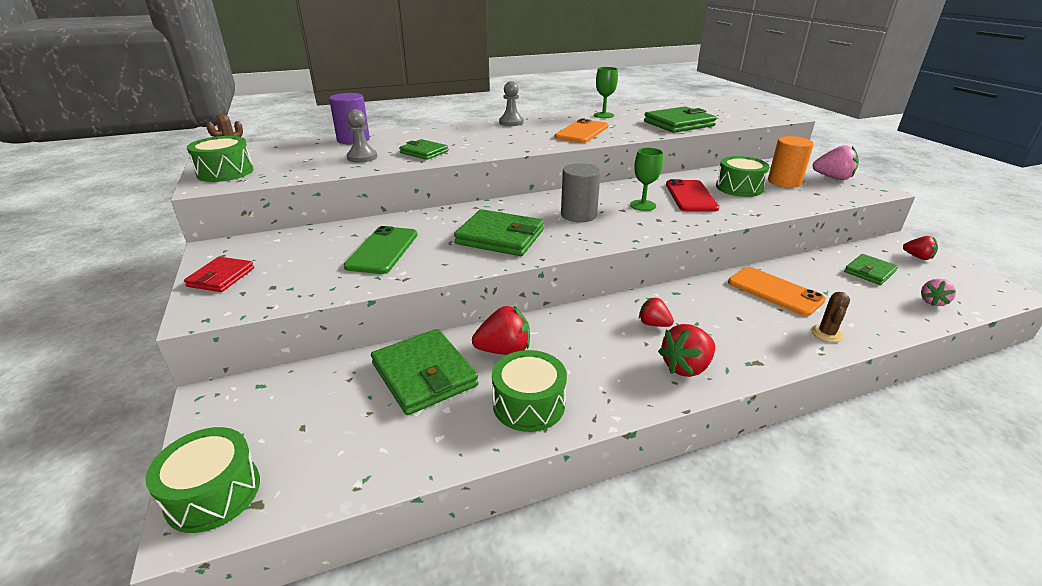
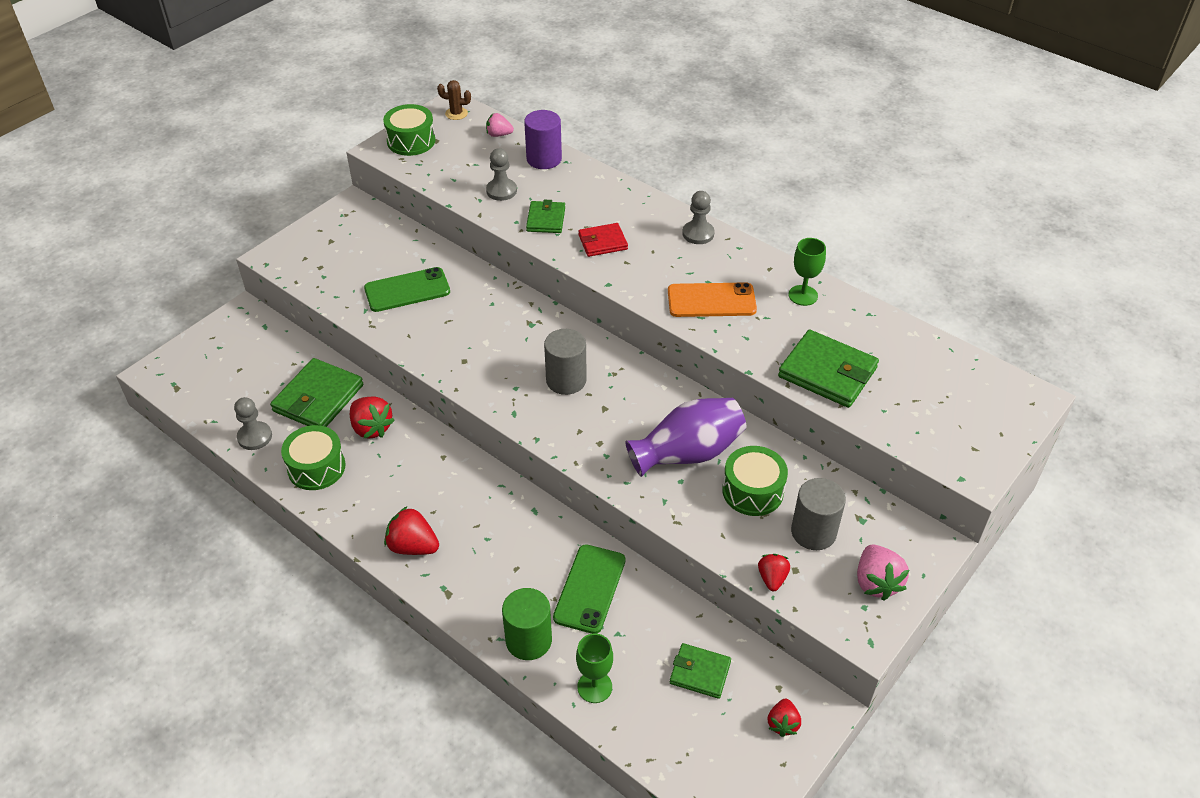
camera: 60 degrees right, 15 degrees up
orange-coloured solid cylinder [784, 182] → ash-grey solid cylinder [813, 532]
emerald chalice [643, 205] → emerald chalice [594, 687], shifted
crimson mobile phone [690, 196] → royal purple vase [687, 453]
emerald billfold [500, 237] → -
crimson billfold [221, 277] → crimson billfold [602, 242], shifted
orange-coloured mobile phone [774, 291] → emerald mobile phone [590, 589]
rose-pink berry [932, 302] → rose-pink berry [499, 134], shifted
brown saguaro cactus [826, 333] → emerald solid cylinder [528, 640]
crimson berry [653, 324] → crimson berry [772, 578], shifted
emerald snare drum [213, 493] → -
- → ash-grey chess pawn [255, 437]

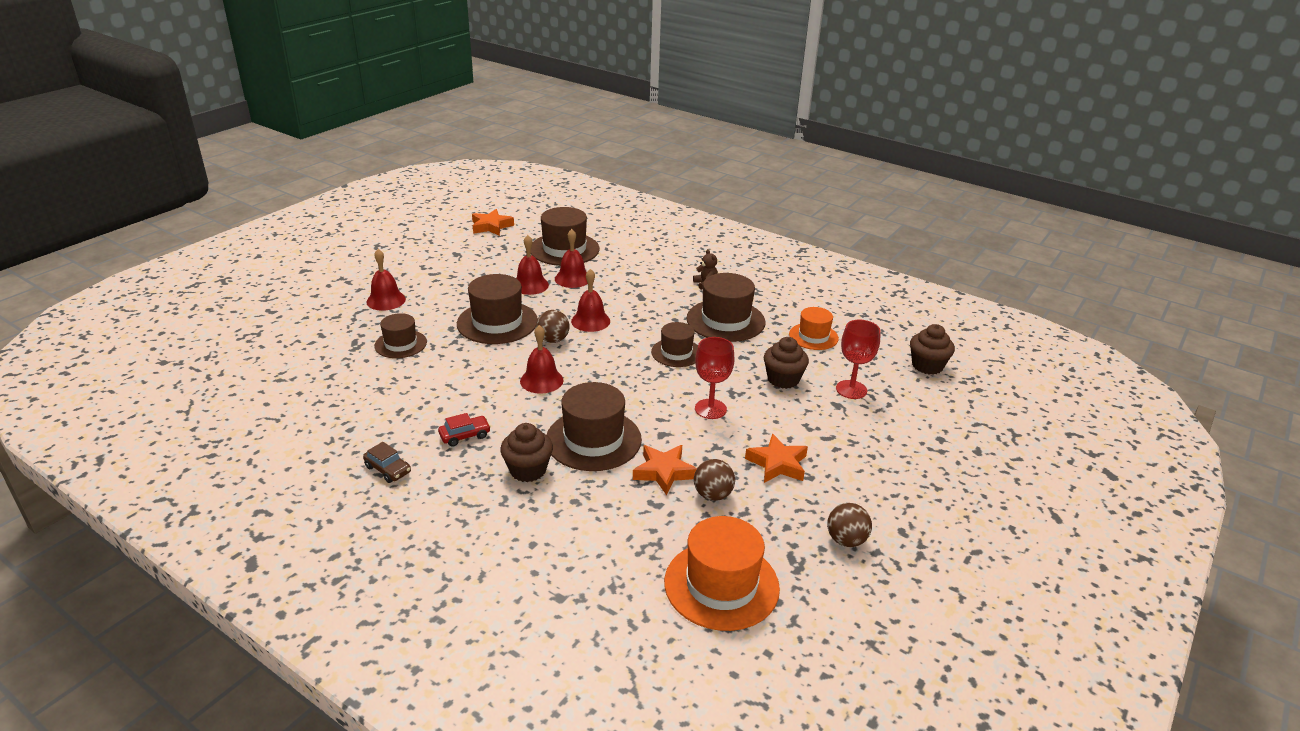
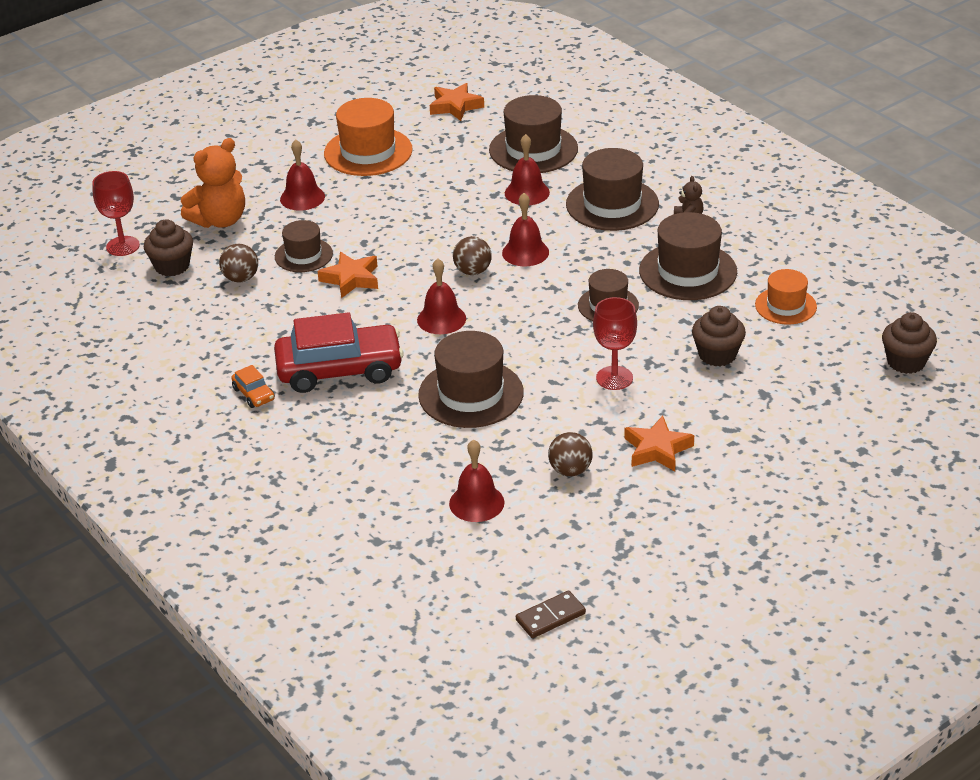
camera: 20 degrees right, 5 degrees up
crimson bell [530, 285] → crimson bell [476, 503], shifted
brown tall hat [497, 322] → brown tall hat [612, 204], shifted
crimson chalice [851, 389] → crimson chalice [123, 246], shifted
crimson automobile [465, 435] → crimson automobile [339, 370], x2.37
brown fairy cake [528, 470] → brown fairy cake [172, 266], shifted
brown automobile [388, 469] → orange-coloured automobile [254, 394]
orange-coloured star shape [664, 472] → orange-coloured star shape [351, 279], shifted
brown ball [846, 540] → brown ball [241, 278], shifted
orange-coloured tall hat [721, 585] → orange-coloured tall hat [368, 152], shifted
- → orange-coloured stuffed bear [220, 220]
- → brown domino piece [550, 617]

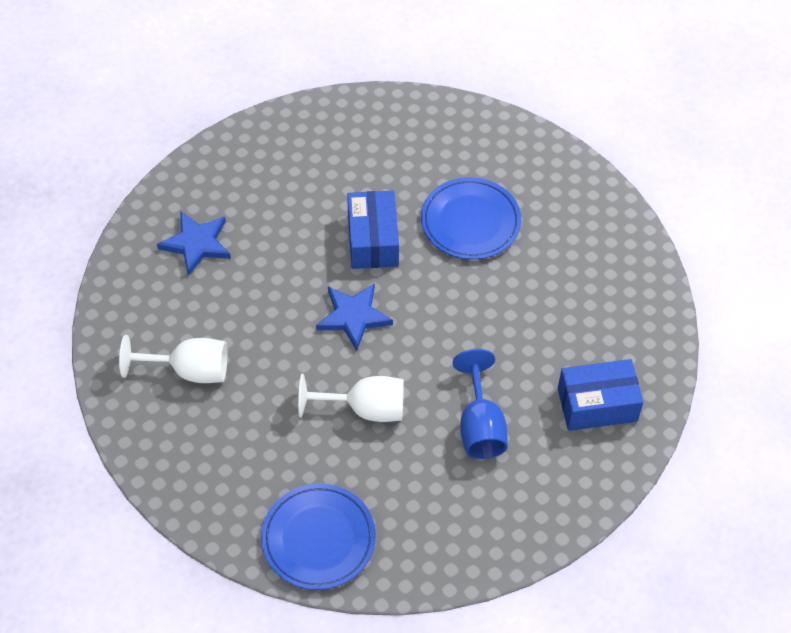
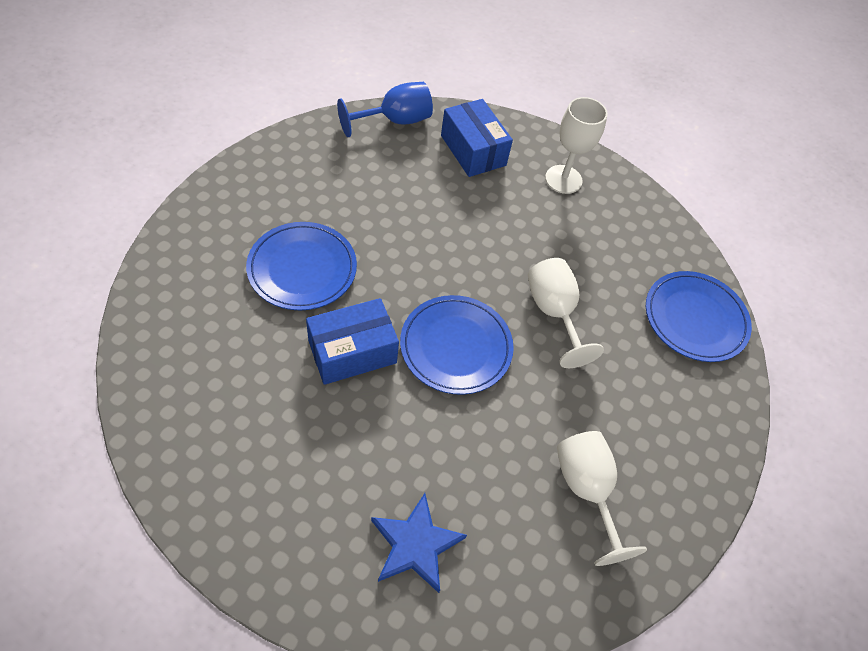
camera: 115 degrees left, 0 degrees up
cobalt star shape [353, 317] → cobalt dinner plate [456, 347]
cobalt chalice [480, 426] → cobalt chalice [395, 121], shifted
- → white chalice [563, 179]

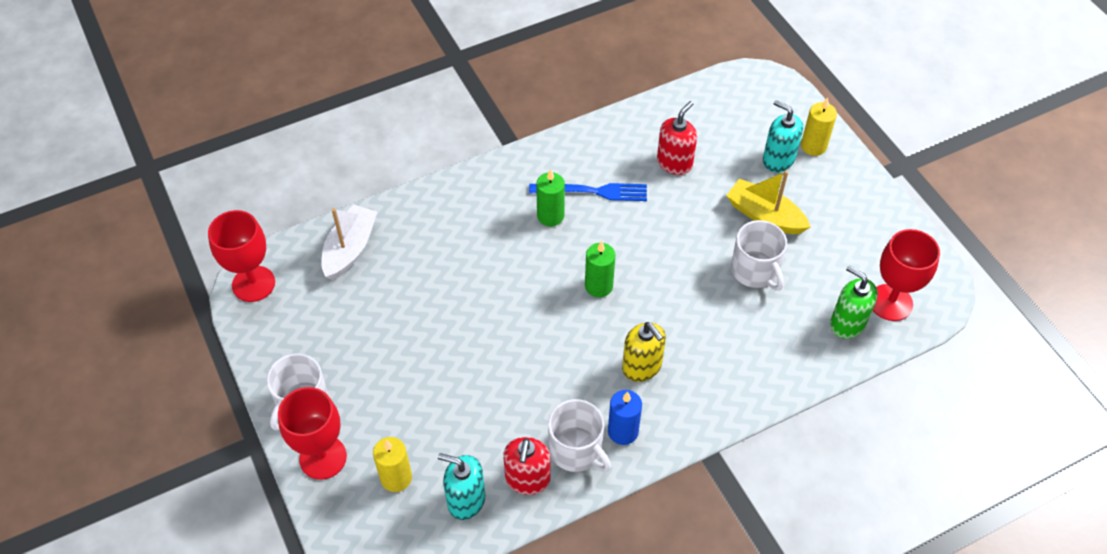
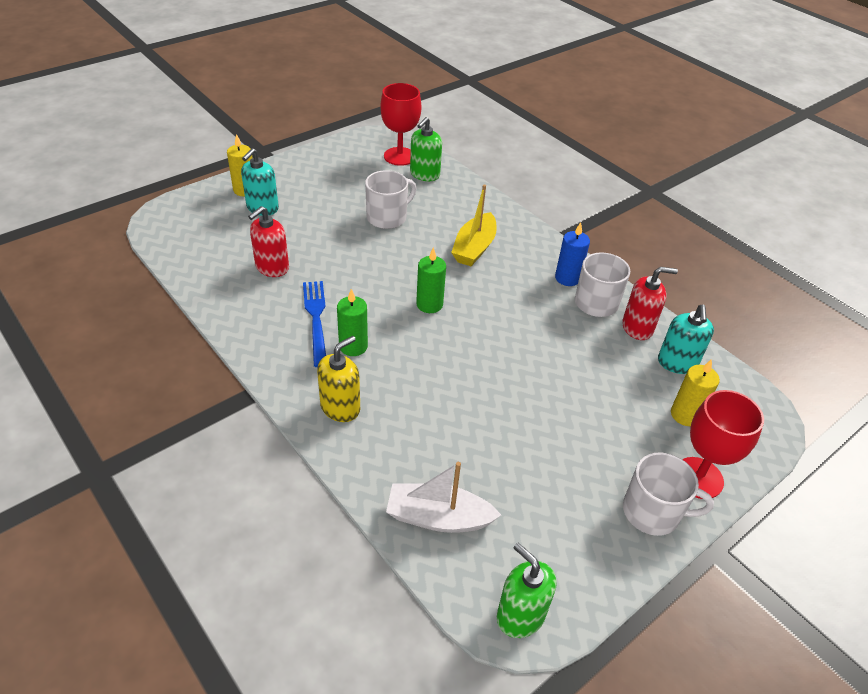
camera: 105 degrees left, 10 degrees down
crimson soap dispenser [674, 163] → crimson soap dispenser [272, 267], 75 degrees counterclockwise
yellow boat [764, 215] → yellow boat [474, 248], shifted
crimson chalice [253, 284] → emerald soap dispenser [520, 615]
yellow soap dispenser [642, 367] → yellow soap dispenser [340, 407], shifted

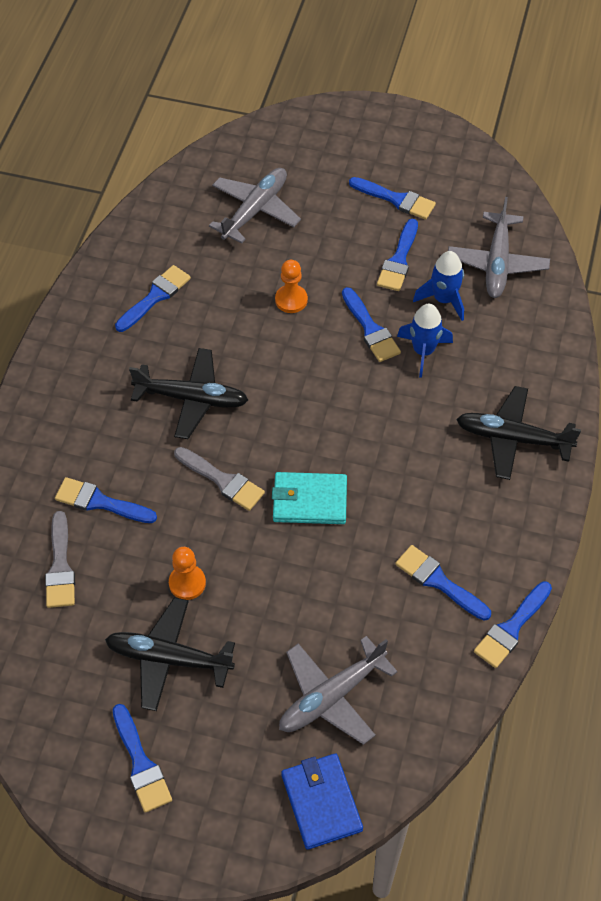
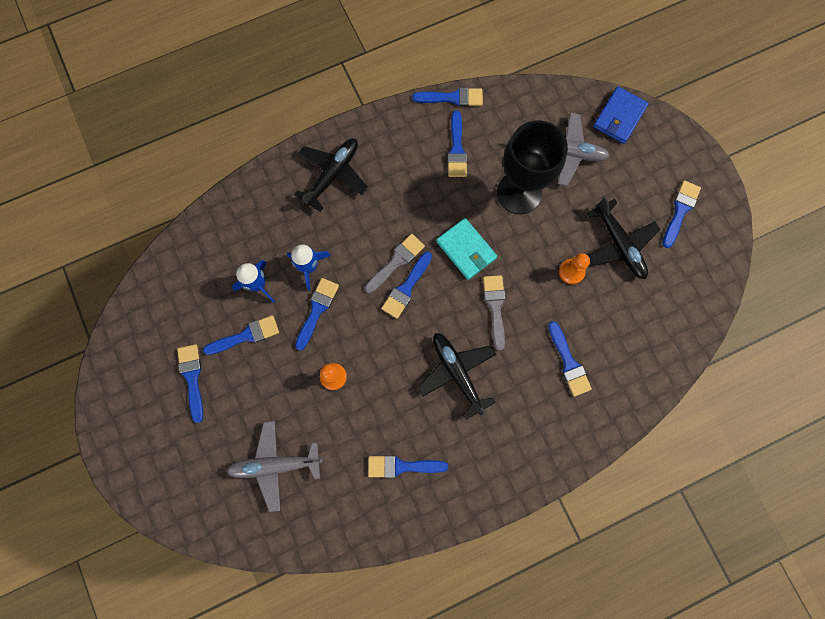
camera: 130 degrees left, 20 degrees up
ash-grey aeroplane [497, 263] → -
ebony aeroplane [512, 438] → ebony aeroplane [332, 175], 120 degrees counterclockwise
ash-grey brush [60, 566] → ash-grey brush [396, 261], shifted
- → ebony chalice [519, 193]
- → cobalt brush [406, 288]

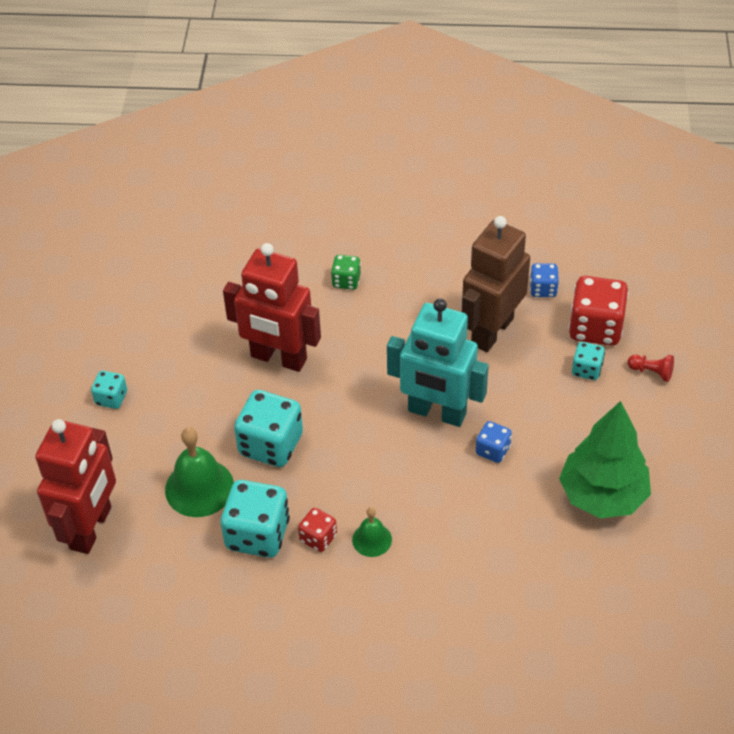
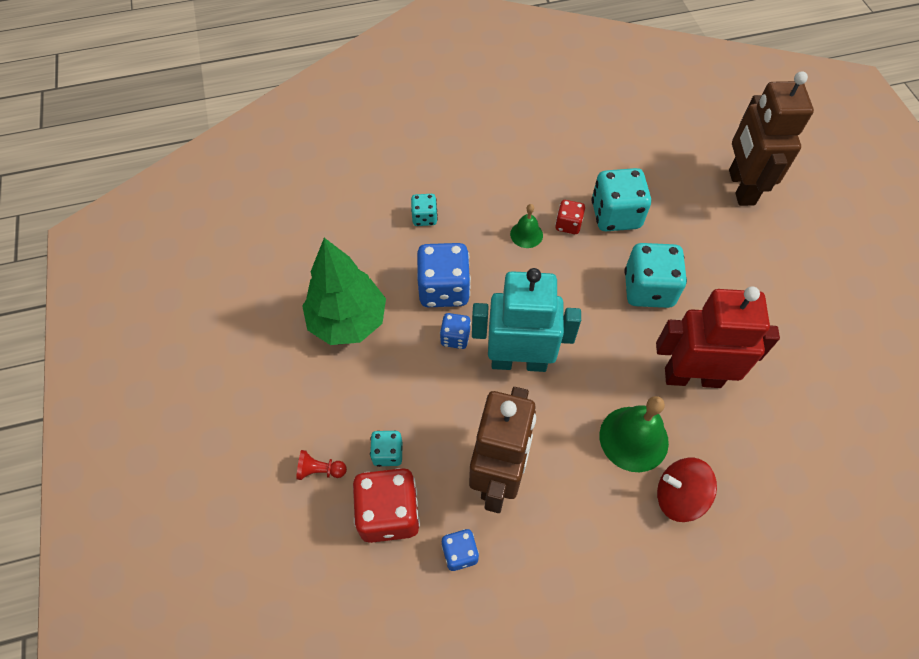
camera: 160 degrees right, 10 degrees up
emerald dice [346, 281] → crimson whirligig [679, 496]
turquoise dice [111, 398] → turquoise dice [424, 217], shifted
crimson robot figure [91, 528] → brown robot figure [740, 187]
emerald bell [199, 488] → emerald bell [633, 438], shifted
- → cobalt dice [444, 289]

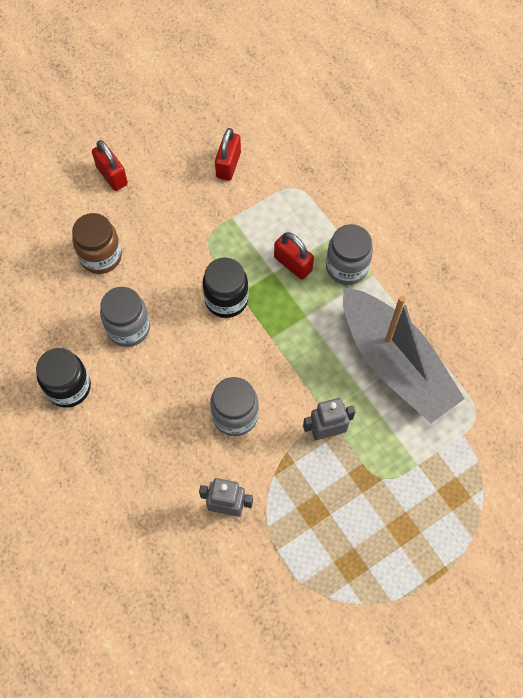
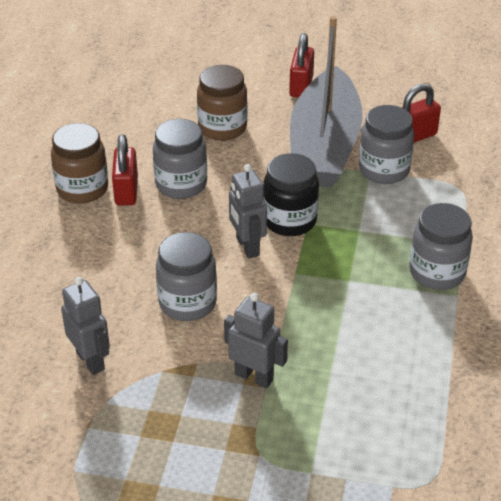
camera: 45 degrees right, 25 degrees down
crimson lock [293, 264] → crimson lock [126, 191], shifted
ash-grey boat [395, 363] → ash-grey boat [324, 146], shifted
ebony jar [69, 387] → brown jar [82, 189]
- → ash-grey jar [384, 170]
- → ash-grey robot figure [247, 247]

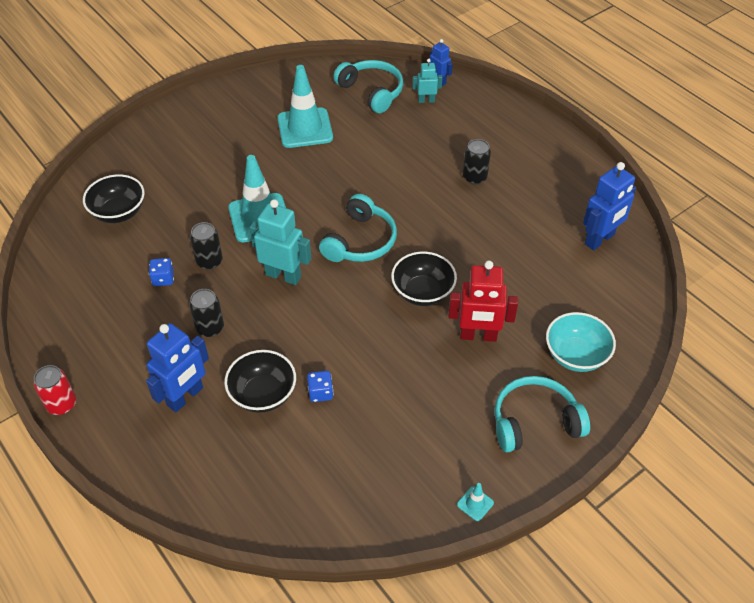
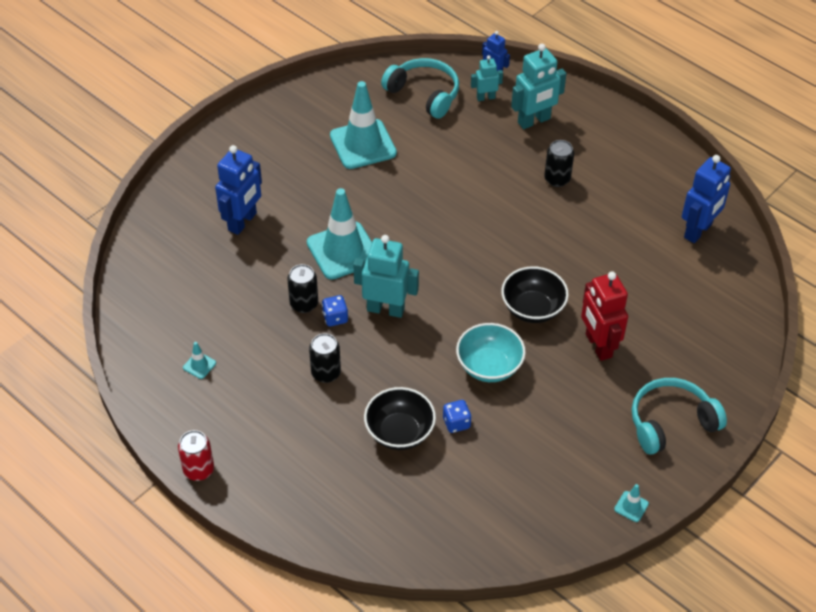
camera: 10 degrees left, 0 degrees up
ebony serving bowl [119, 212] → -
turquoise headphones [360, 241] → -
cobalt dice [163, 279] → cobalt dice [335, 318], shifted
crimson robot figure [478, 336] → crimson robot figure [598, 345], 75 degrees clockwise
turquoise serving bowl [575, 355] → turquoise serving bowl [489, 366], shifted
cobalt robot figure [185, 397] → cobalt robot figure [242, 222], shifted
- → turquoise robot figure [534, 121]
- → turquoise safety cone [199, 365]

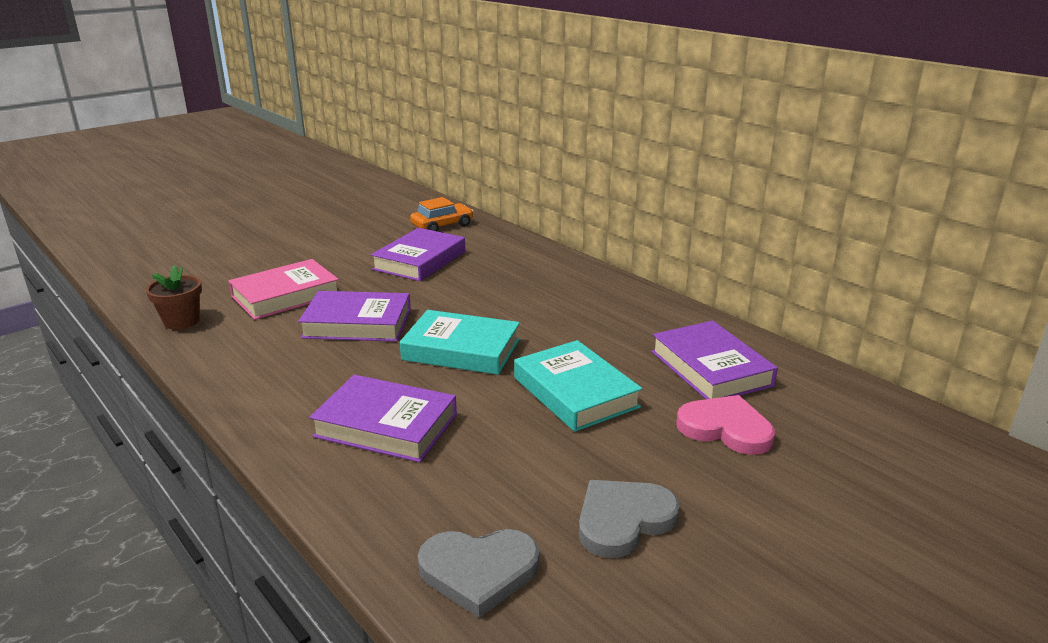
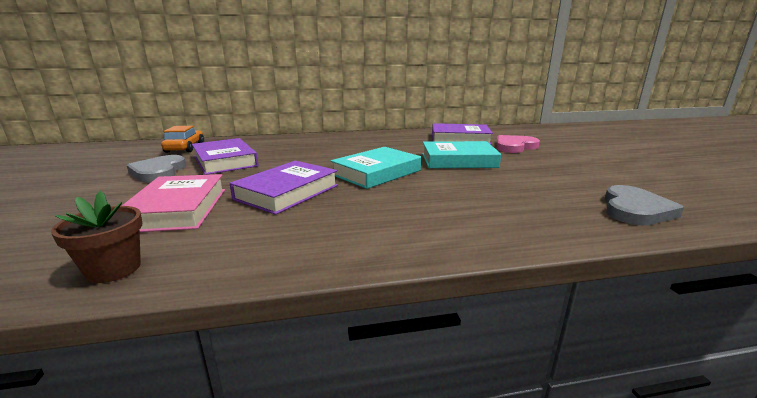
camera: 60 degrees left, 5 degrees down
royal purple hardback [386, 425] → -
ash-grey heart [623, 520] → ash-grey heart [158, 172], shifted

